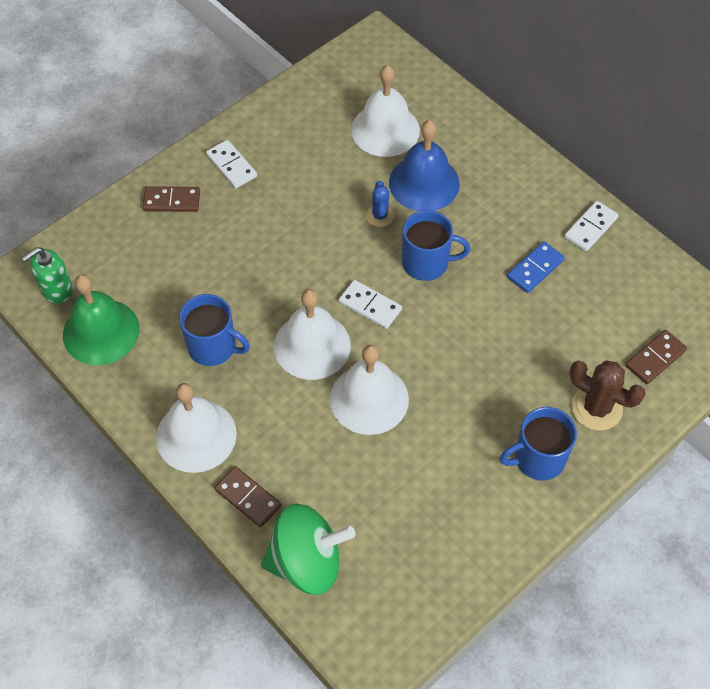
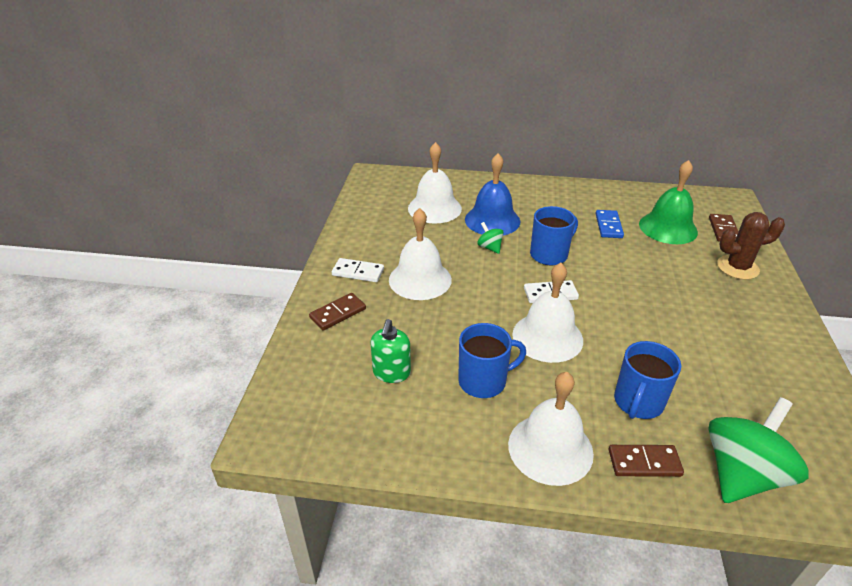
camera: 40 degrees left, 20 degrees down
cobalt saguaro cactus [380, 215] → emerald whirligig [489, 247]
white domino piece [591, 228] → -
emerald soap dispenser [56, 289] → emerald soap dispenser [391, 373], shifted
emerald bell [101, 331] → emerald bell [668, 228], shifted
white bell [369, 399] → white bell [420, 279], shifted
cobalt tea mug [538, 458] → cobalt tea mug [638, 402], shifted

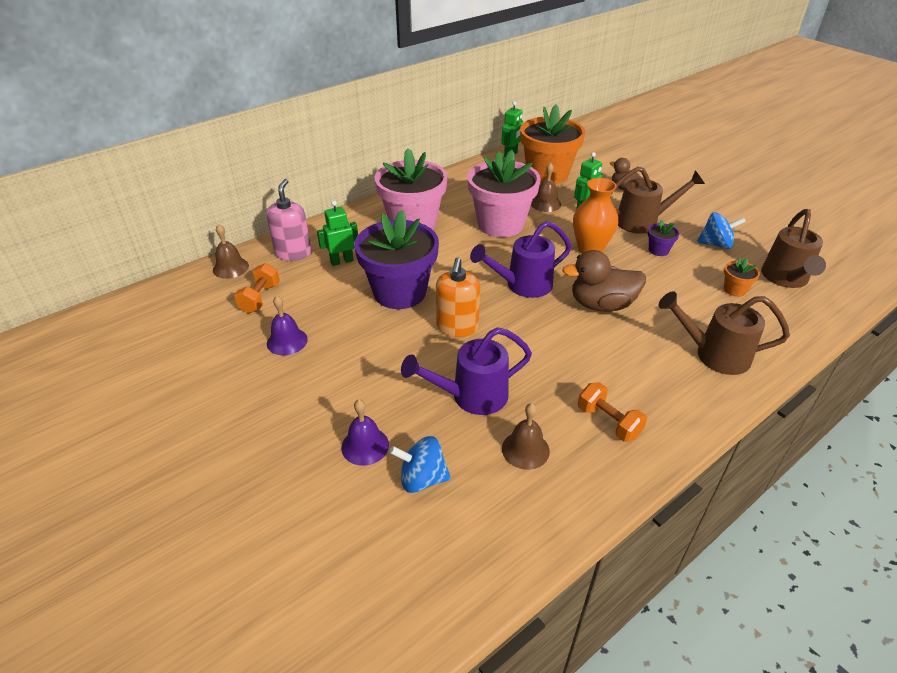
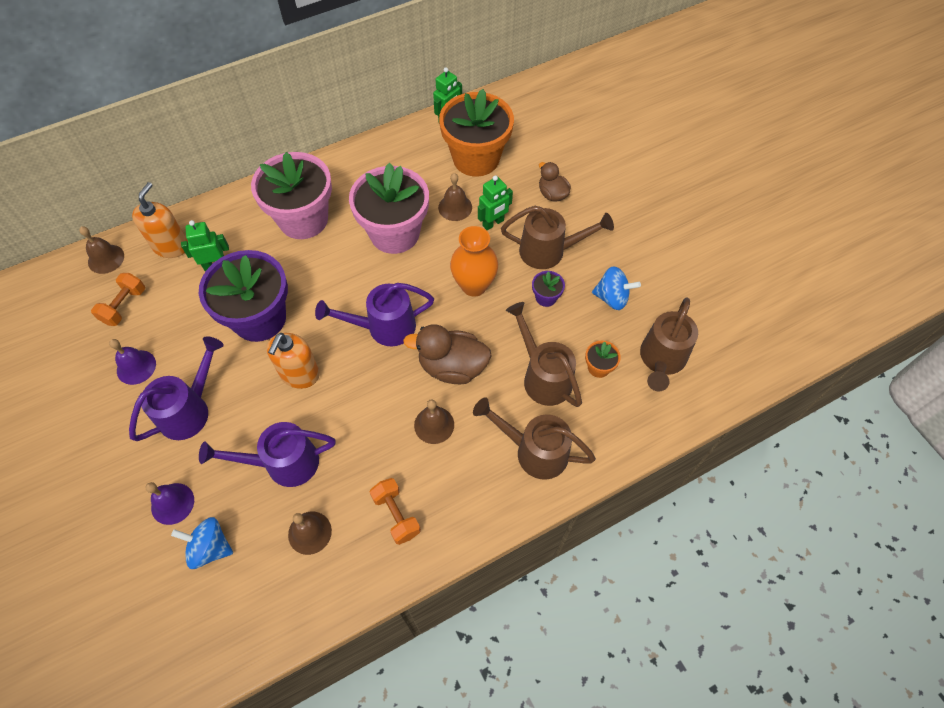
camera: 10 degrees right, 20 degrees up
rose-pink soap dispenser [293, 253] → orange-coloured soap dispenser [171, 246]
- → brown watering can [543, 376]
- → royal purple watering can [190, 410]
- → brown bell [434, 425]

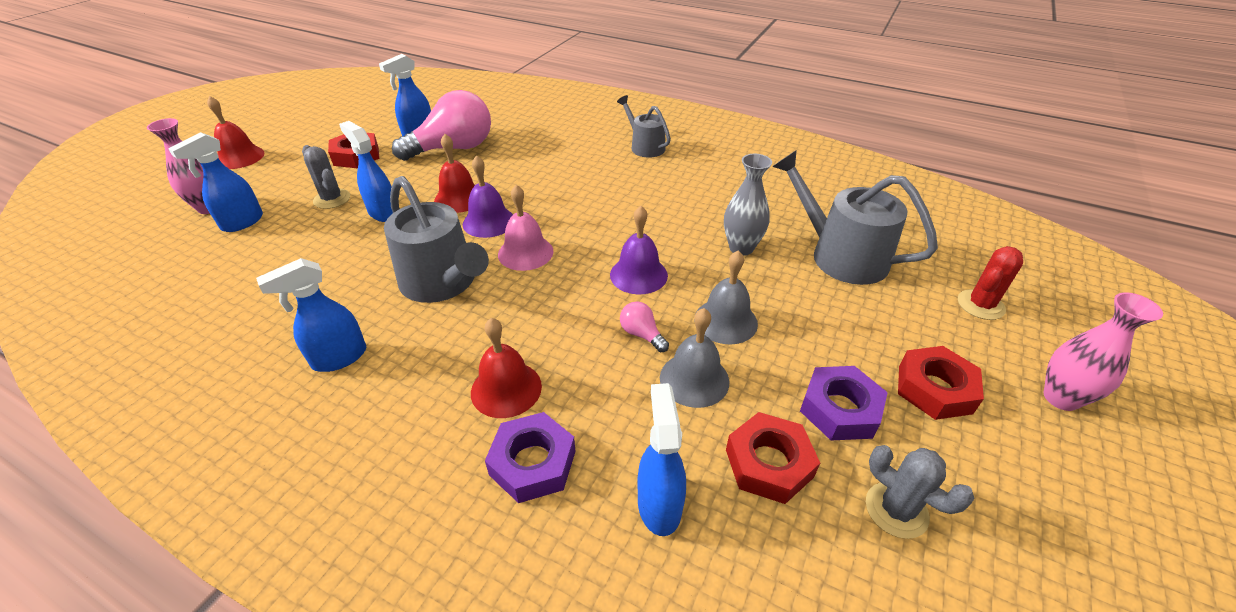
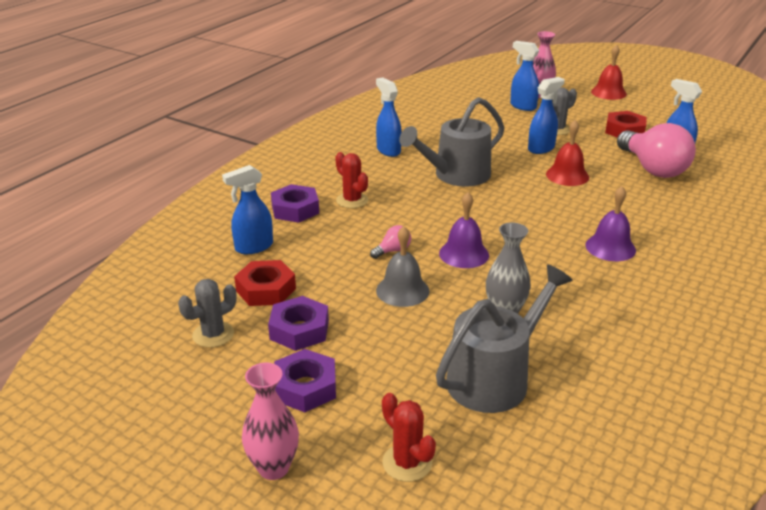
camera: 95 degrees right, 10 degrees down
ash-grey watering can [645, 147] → -
royal purple bell [489, 222] → royal purple bell [610, 247], shifted
rose-pink bell [525, 252] → -
ash-grey bell [694, 379] → -
crimson bell [506, 389] → crimson saguaro cactus [352, 200]
crimson hex nut [934, 389] → royal purple hex nut [305, 387]
cobalt spray cleaner [659, 504] → cobalt spray cleaner [253, 247], 150 degrees clockwise

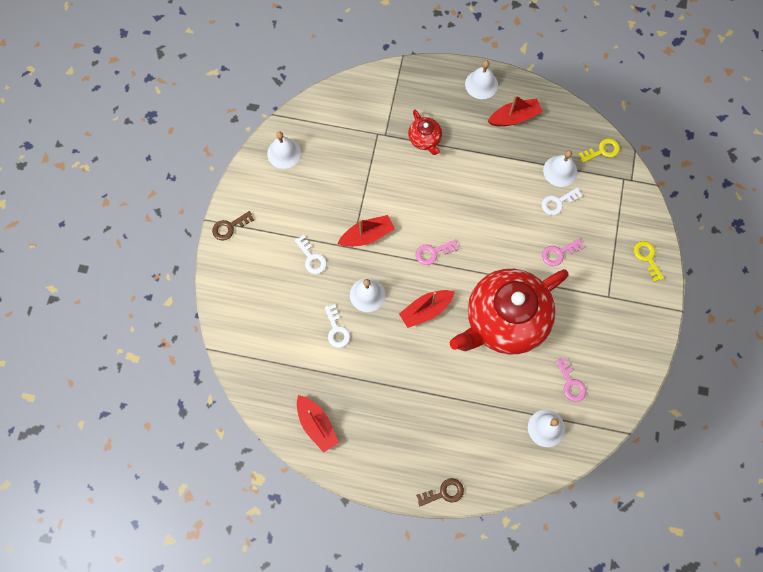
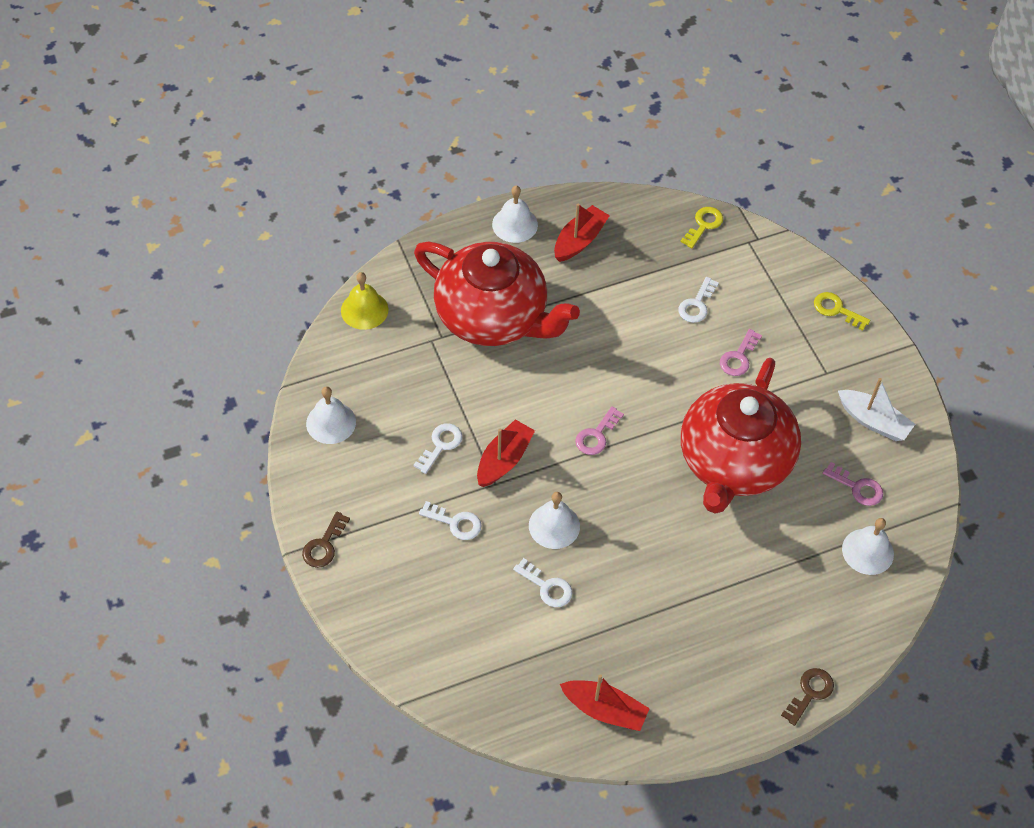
camera: 35 degrees left, 15 degrees down
crimson china teapot [425, 139] → crimson china teapot [493, 317], x2.37
white bell [560, 171] → -
crimson boat [426, 310] → -
- → yellow bell [364, 310]
- → white boat [873, 421]
- → white door key [441, 445]

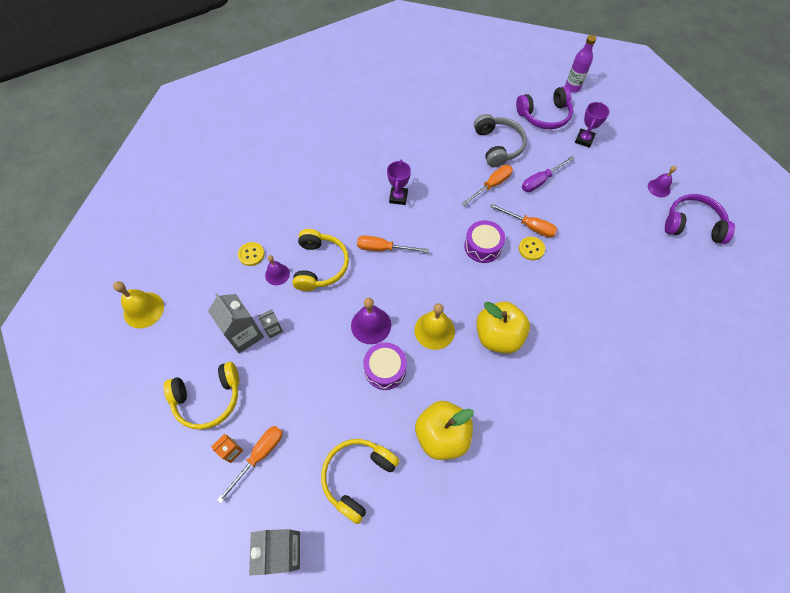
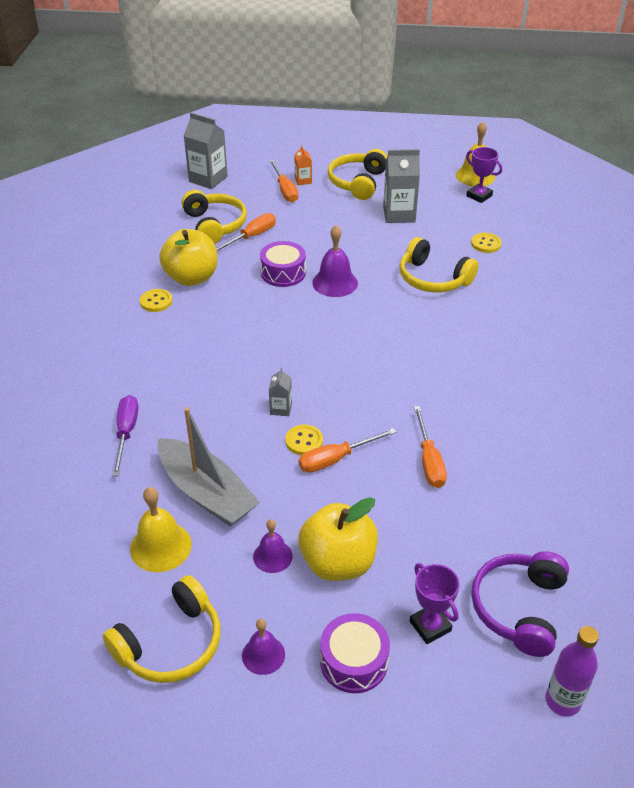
camera: 125 degrees right, 20 degrees down
ash-grey headphones [498, 146] → -
royal purple screwdriver [541, 180] → royal purple screwdriver [126, 433], shifted
royal purple trophy [398, 197] → royal purple trophy [479, 196], shifted
royal purple headphones [692, 224] → yellow headphones [171, 644]
royal purple snare drum [483, 246] → royal purple snare drum [354, 661], shifted
orange-coloured screwdriver [383, 248] → orange-coloured screwdriver [251, 237], shifted
royal purple bell [277, 274] → royal purple bell [272, 556], shifted
yellow apple [498, 336] → yellow apple [338, 562], shifted
yellow bell [434, 330] → yellow bell [160, 546], shifted
ash-grey carton [273, 329] → ash-grey carton [281, 408], shifted
- → yellow button [156, 301]
- → ash-grey boat [206, 493]

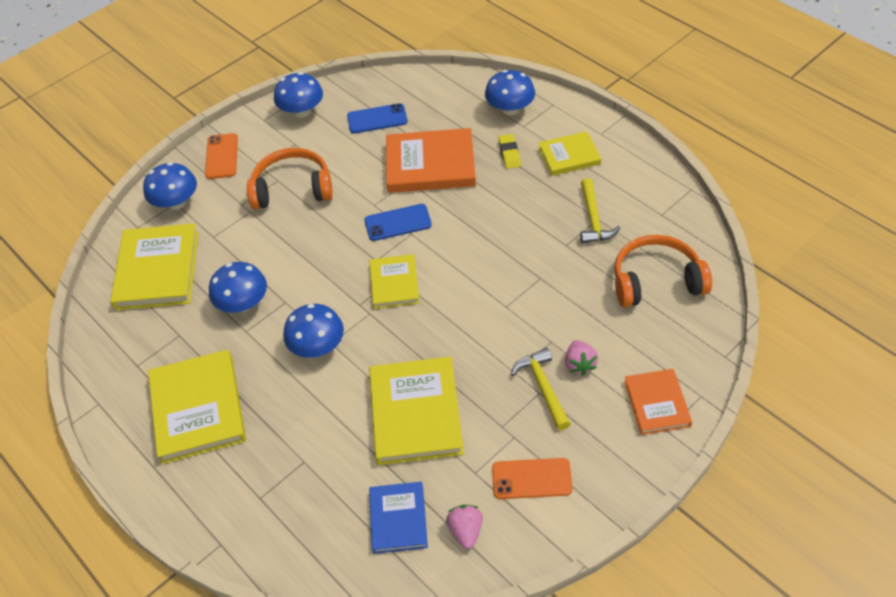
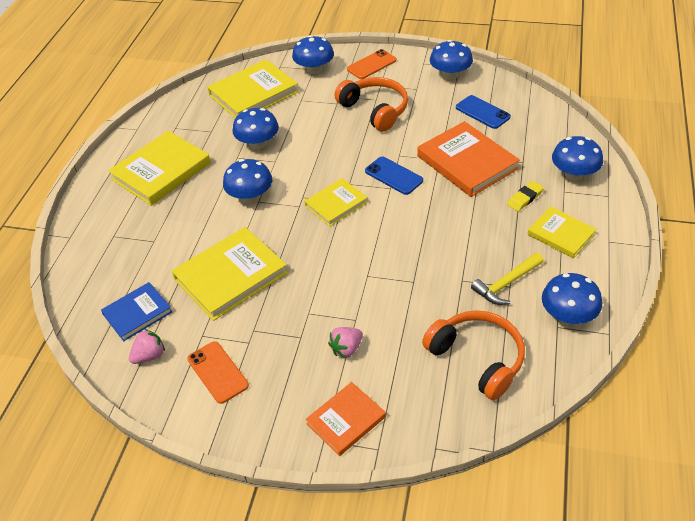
camera: 55 degrees right, 5 degrees down
yellow hammer [543, 387] → -
- → cobalt toadstool [568, 315]

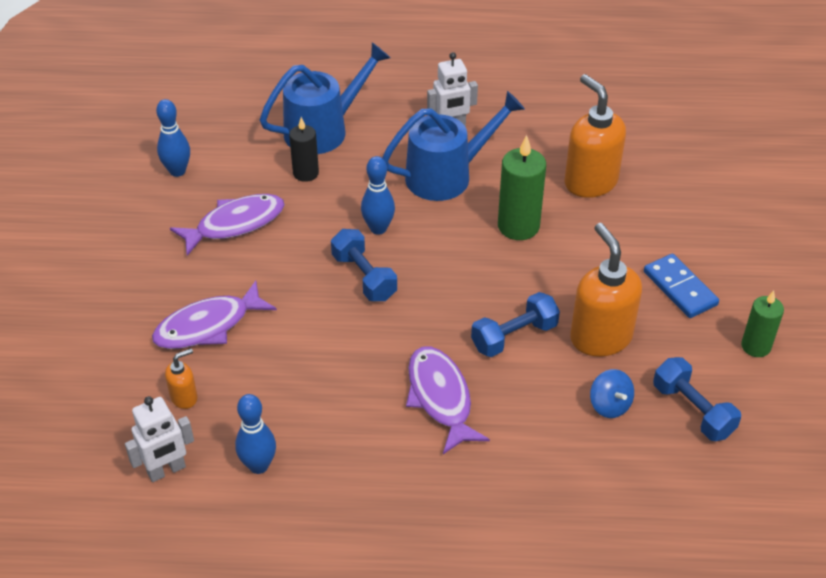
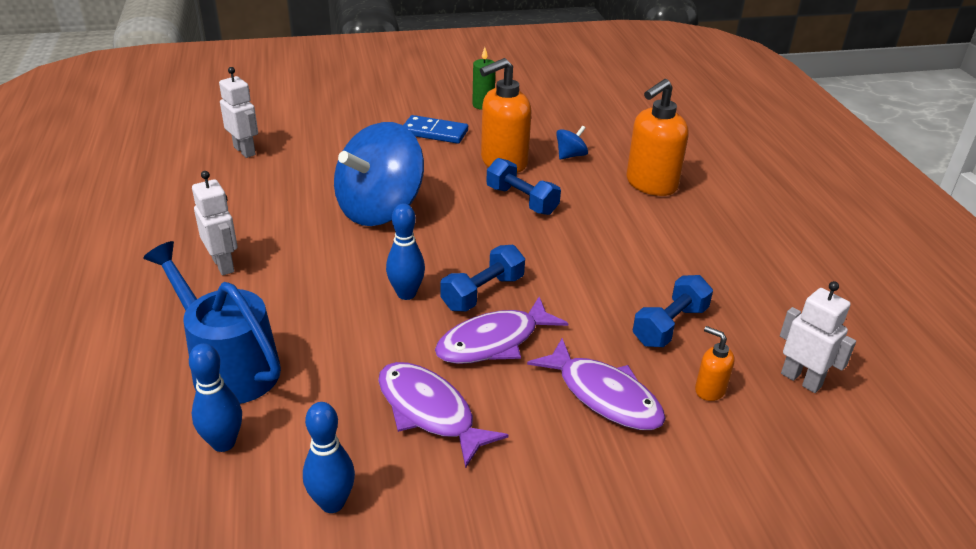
camera: 105 degrees left, 10 degrees down
orange-coloured soap dispenser [590, 182] → orange-coloured soap dispenser [651, 184], shifted
cobalt watering can [447, 175] → -
ebony wax candle [306, 173] → -
emerald wax candle [518, 226] → cobalt whirligig [380, 209]
cobalt domino piece [680, 288] → cobalt domino piece [434, 132], 60 degrees clockwise
royal purple fish [440, 398] → royal purple fish [493, 342], shifted
cobalt hand weight [692, 410] → cobalt hand weight [670, 326], shifted
cobalt bowling pin [258, 465] → cobalt bowling pin [223, 443], shifted
- → white robot figure [245, 151]

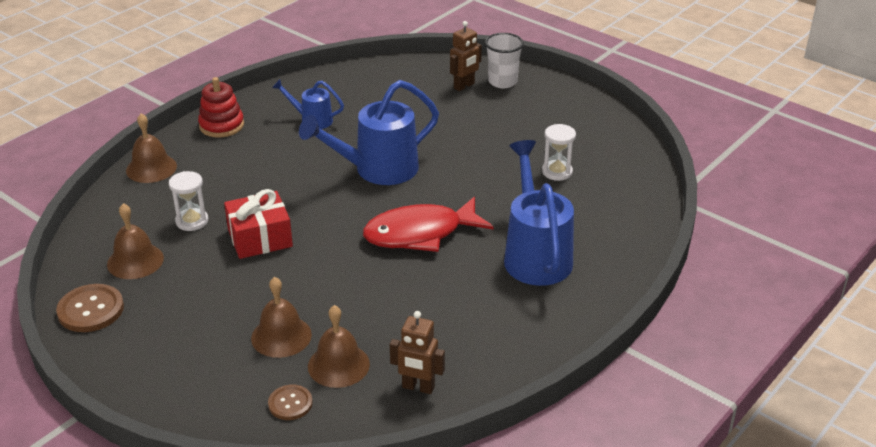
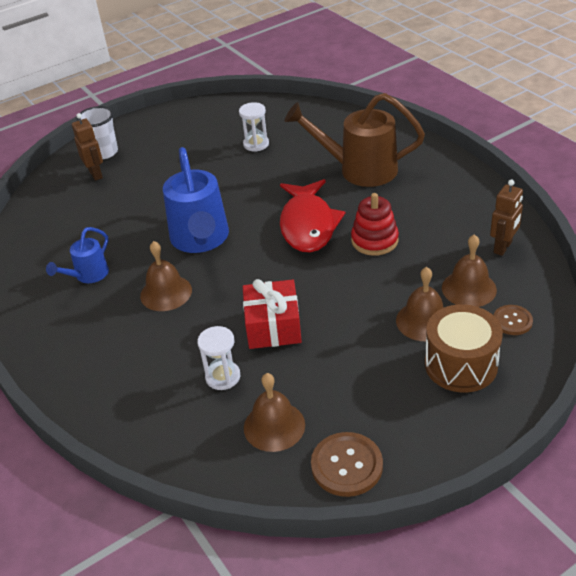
camera: 70 degrees left, 5 degrees up
crimson ring stacker [221, 125] → crimson ring stacker [374, 240], shifted
brown bell [151, 168] → brown bell [166, 293], shifted
cobalt watering can [535, 255] → brown watering can [359, 170]
- → brown snare drum [461, 364]

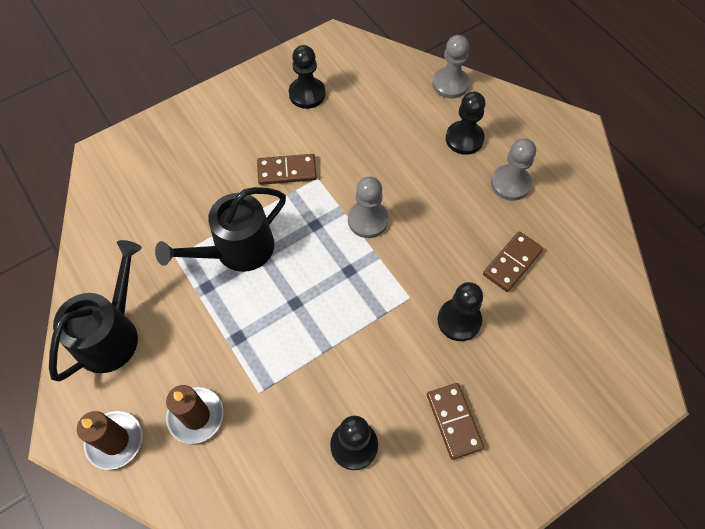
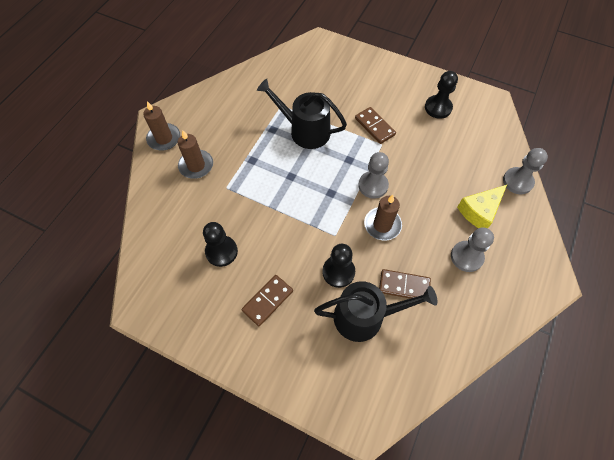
camera: 60 degrees right, 0 degrees up
ebony chess pawn [464, 139] → yellow cheese wedge [479, 211]
ebony watering can [111, 334] → ebony watering can [365, 317], shifted
- → brown wax candle [382, 225]

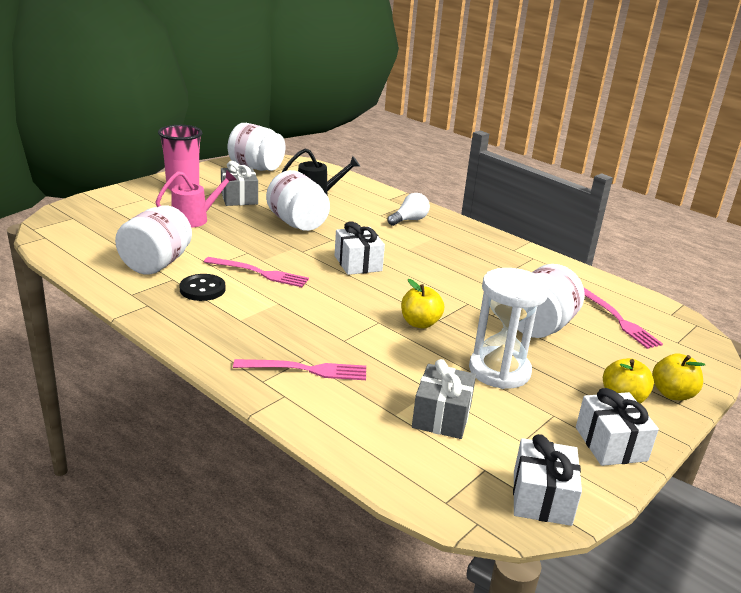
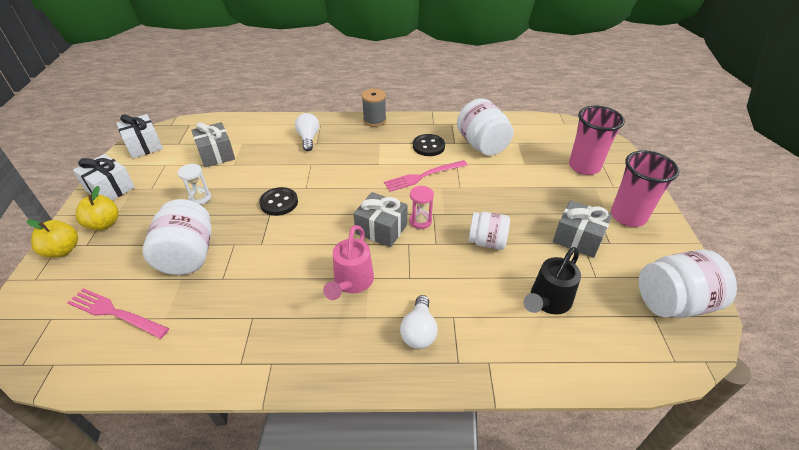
camera: 140 degrees right, 15 degrees up
rose-pink watering can [195, 219] → rose-pink watering can [351, 282], shifted
white jar [297, 223] → white jar [487, 242], x0.64
white present [358, 263] → ash-grey present [381, 229]
white sand timer [499, 370] → white sand timer [200, 198], x0.48
yellow apple [420, 323] → ebony button [279, 202]
rose-pink dinner fork [305, 370] → white light bulb [308, 138]
- → ash-grey spool [374, 120]
- → rose-pink tumbler [584, 167]
- → rose-pink sand timer [420, 221]

